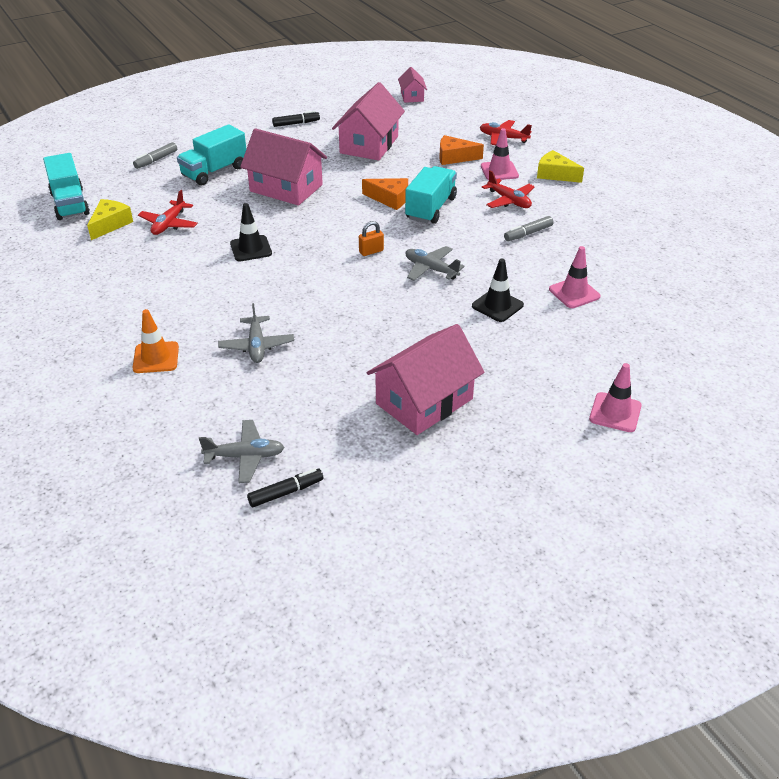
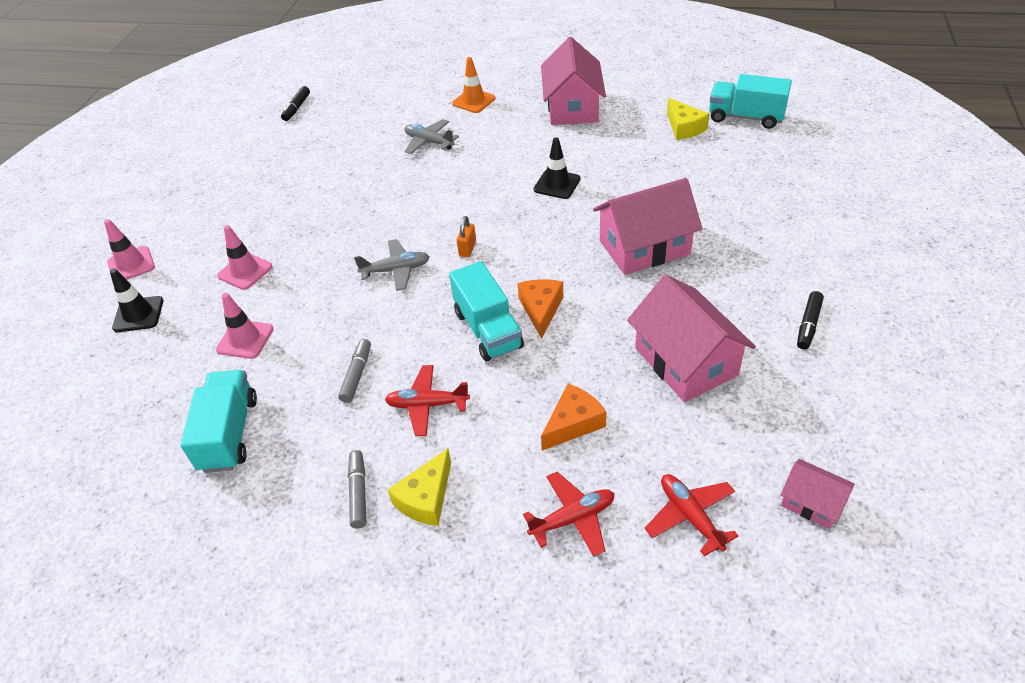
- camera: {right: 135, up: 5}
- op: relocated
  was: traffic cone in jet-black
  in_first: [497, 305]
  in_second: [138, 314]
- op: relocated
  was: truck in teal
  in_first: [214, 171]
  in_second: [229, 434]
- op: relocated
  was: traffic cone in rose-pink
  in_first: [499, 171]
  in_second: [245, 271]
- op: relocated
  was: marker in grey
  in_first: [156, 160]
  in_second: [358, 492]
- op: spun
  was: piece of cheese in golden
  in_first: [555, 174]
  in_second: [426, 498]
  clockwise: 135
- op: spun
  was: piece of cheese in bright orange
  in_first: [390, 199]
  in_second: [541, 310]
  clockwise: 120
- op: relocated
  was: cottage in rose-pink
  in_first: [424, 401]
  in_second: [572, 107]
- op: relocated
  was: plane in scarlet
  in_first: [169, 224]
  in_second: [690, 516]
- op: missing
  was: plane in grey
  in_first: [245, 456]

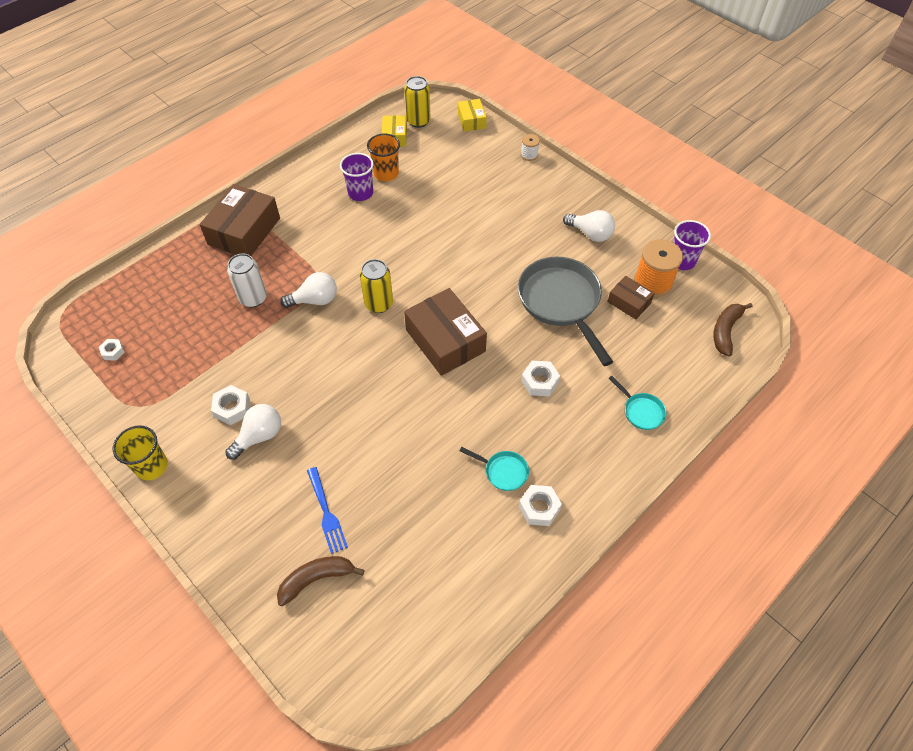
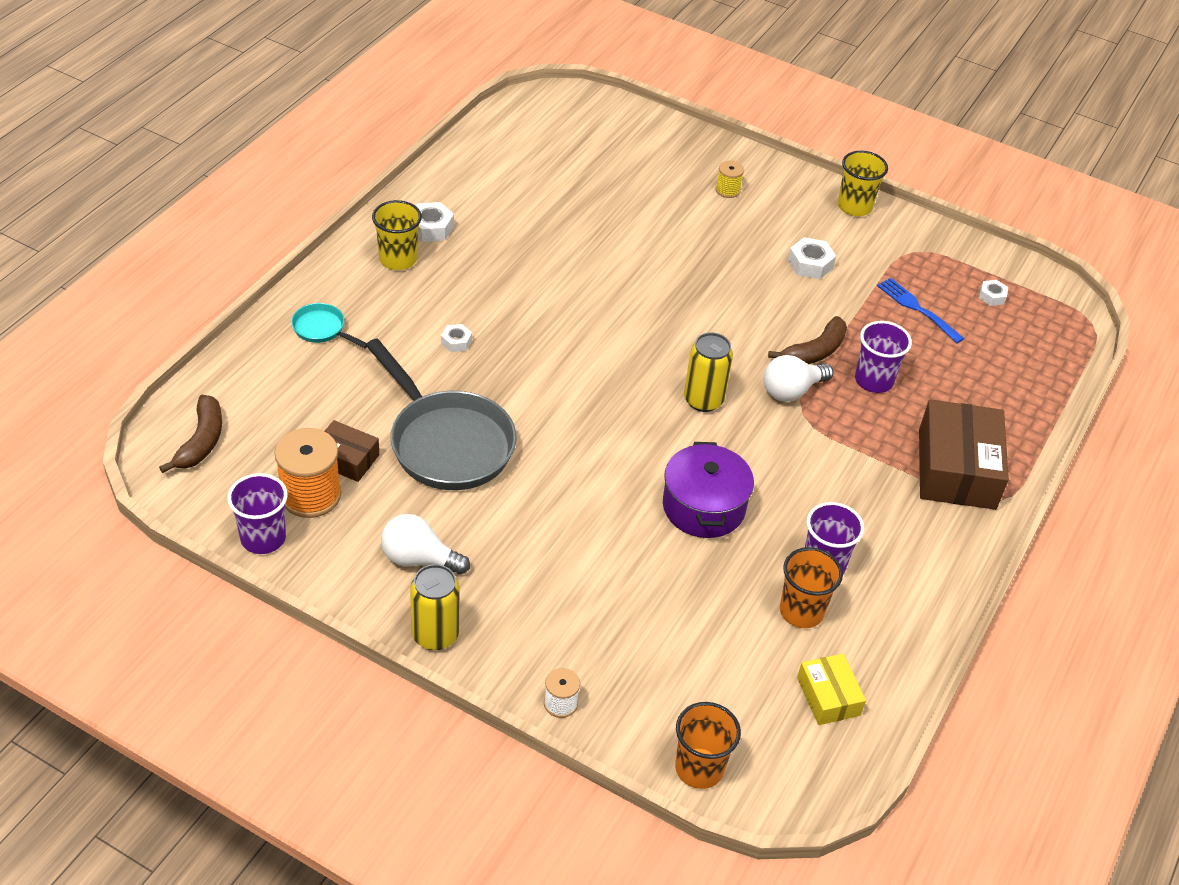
- camera: {right: 160, up: -10}
- op: appeared
  now: tumbler in golden
  in_second: [398, 259]
- op: relocated
  was: tin in golden
  in_first: [418, 121]
  in_second: [435, 634]
- op: size
  was: nut in snow-white
  in_first: [540, 382]
  in_second: [456, 342]
  ratio: 0.63
- op: appeared
  now: pot in violet
  in_second: [703, 507]
- op: exchanged
  was: box in golden
  now: tumbler in bright orange
  in_first: [471, 120]
  in_second: [699, 768]
- op: appeared
  now: spool in golden
  in_second: [727, 190]
- op: relocated
  was: banana fruit in dark brown
  in_first: [316, 579]
  in_second: [814, 351]
- op: exchanged
  was: tin in snow-white
  now: tumbler in violet
  in_first: [253, 298]
  in_second: [874, 380]
- op: relocated
  was: dinner fork in blue
  in_first: [326, 513]
  in_second: [917, 308]
- op: missing
  was: light bulb in snow-white
  in_first: [259, 436]
- op: missing
  was: box in dark brown
  in_first: [445, 340]
- op: missing
  was: skillet in teal
  in_first: [503, 471]

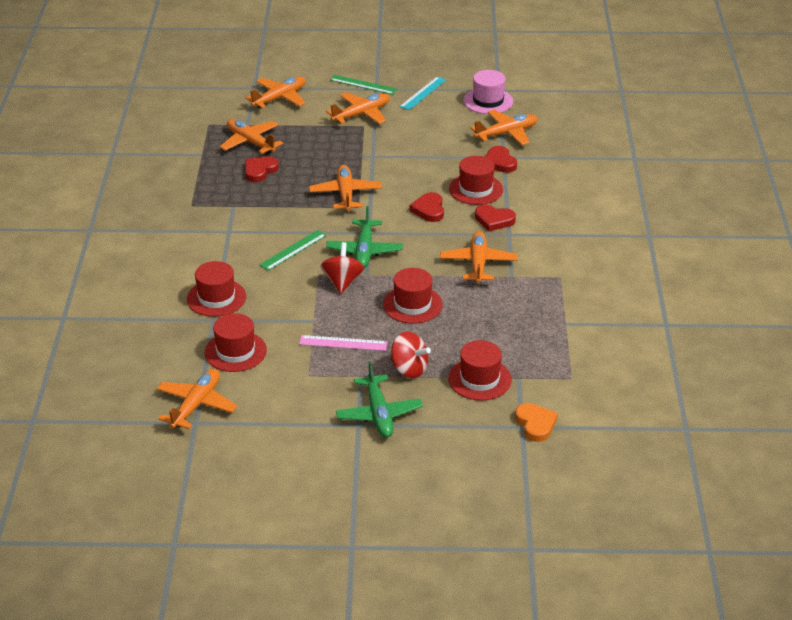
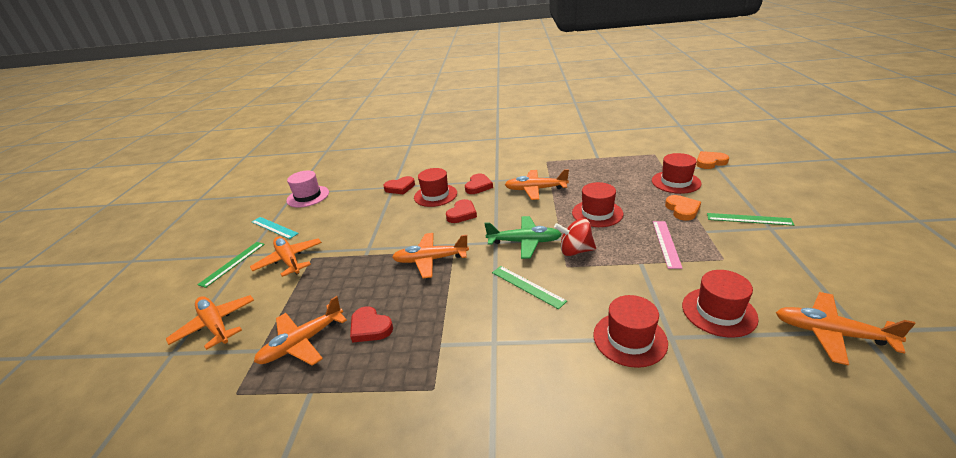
- camera: {right: -85, up: -5}
- op: spun
  was: love heart in scarlet
  in_first: [429, 210]
  in_second: [462, 214]
  clockwise: -60
- op: exchanged
  was: toy top in scarlet
  now: love heart in bright orange
  in_first: [409, 369]
  in_second: [682, 210]
- op: exchanged
  was: plane in leaf-green
  now: ruler in leaf-green
  in_first: [378, 414]
  in_second: [749, 219]
- op: missing
  was: plane in bright orange
  in_first: [506, 133]

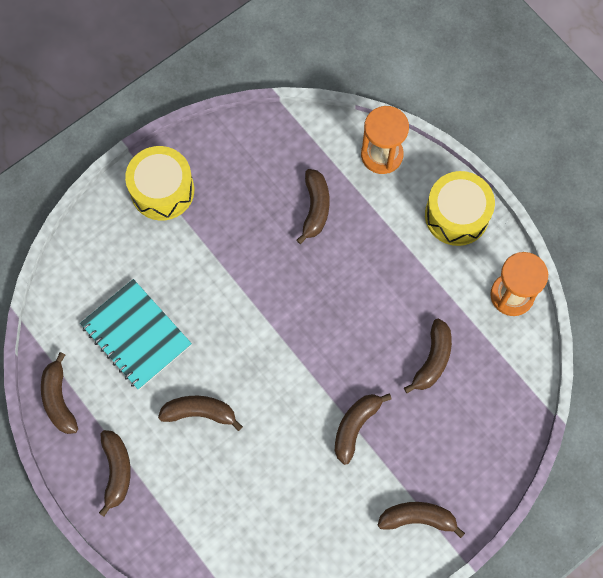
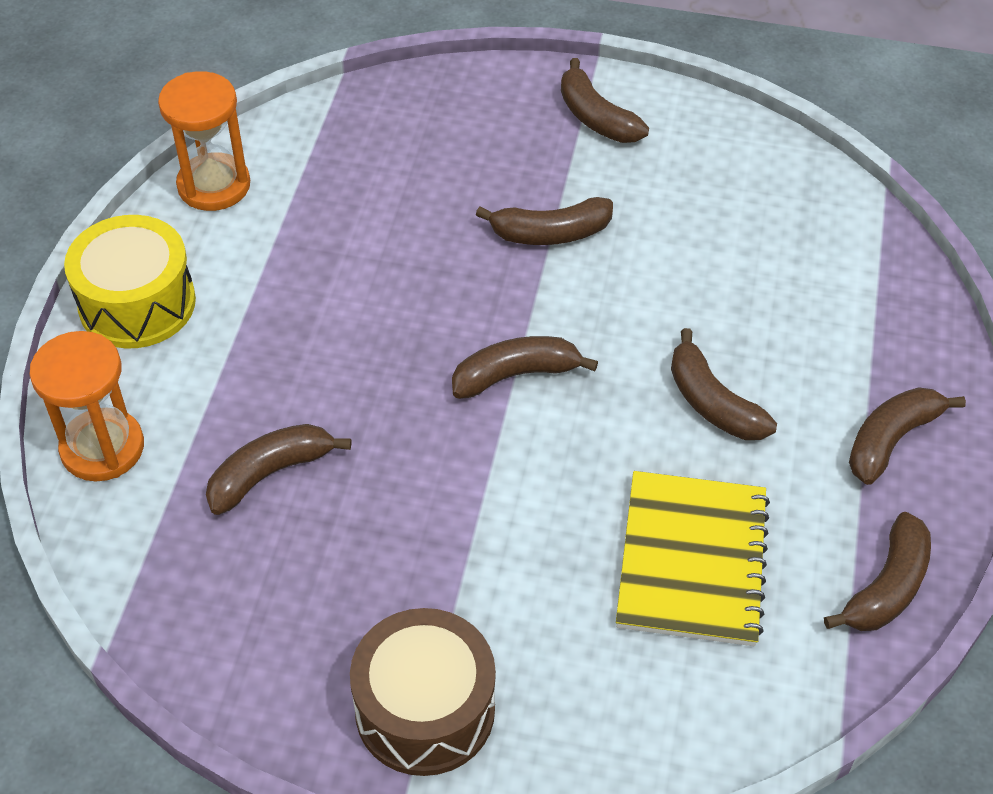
- camera: {right: -130, up: -20}
- op: colour
  was: toy drum in golden
  now: toy drum in dark brown
  in_first: [162, 190]
  in_second: [425, 709]
- op: relocated
  was: banana fruit in dark brown
  in_first: [432, 360]
  in_second: [516, 375]
- op: colour
  was: notebook in teal
  now: notebook in golden
  in_first: [136, 335]
  in_second: [692, 560]

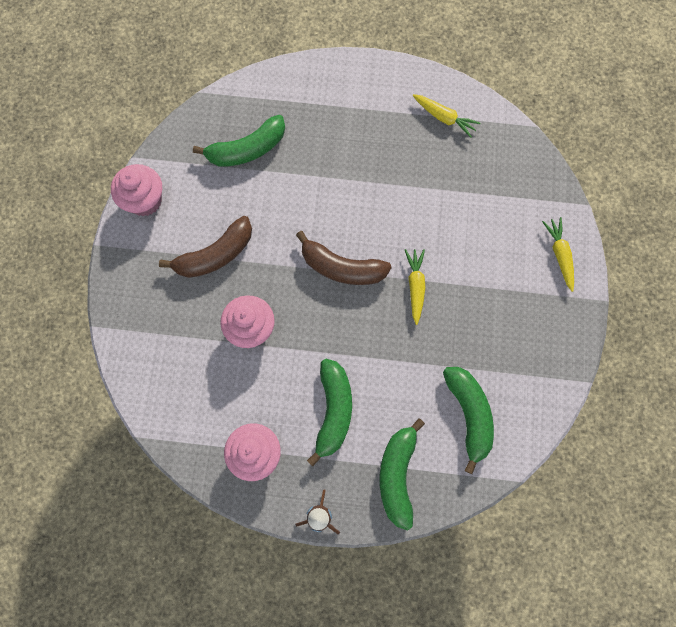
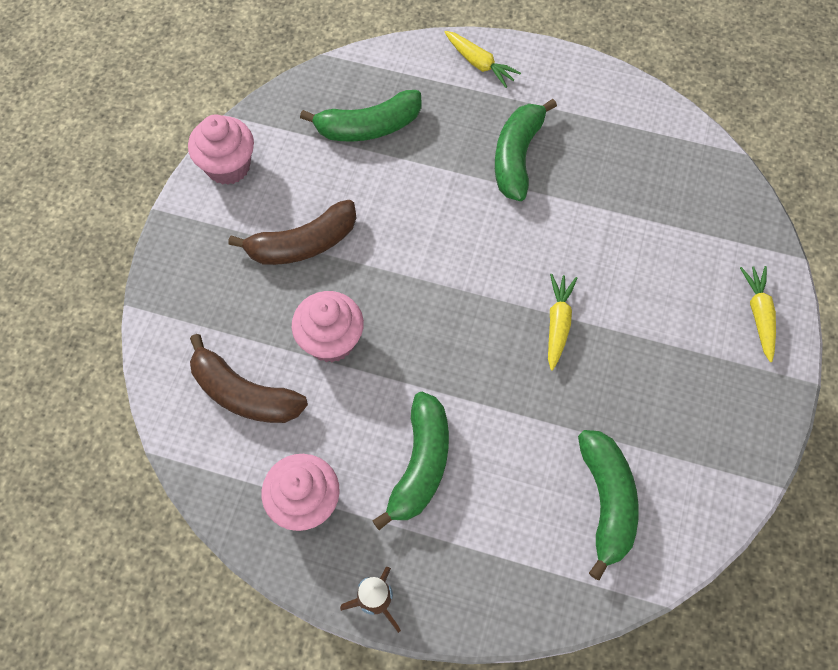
- camera: {right: 10, up: -10}
- op: relocated
  was: banana fruit in dark brown
  in_first: [341, 267]
  in_second: [244, 393]
- op: relocated
  was: root vegetable in golden
  in_first: [444, 118]
  in_second: [479, 64]
- op: relocated
  was: banana fruit in leaf-green
  in_first: [397, 474]
  in_second: [517, 156]

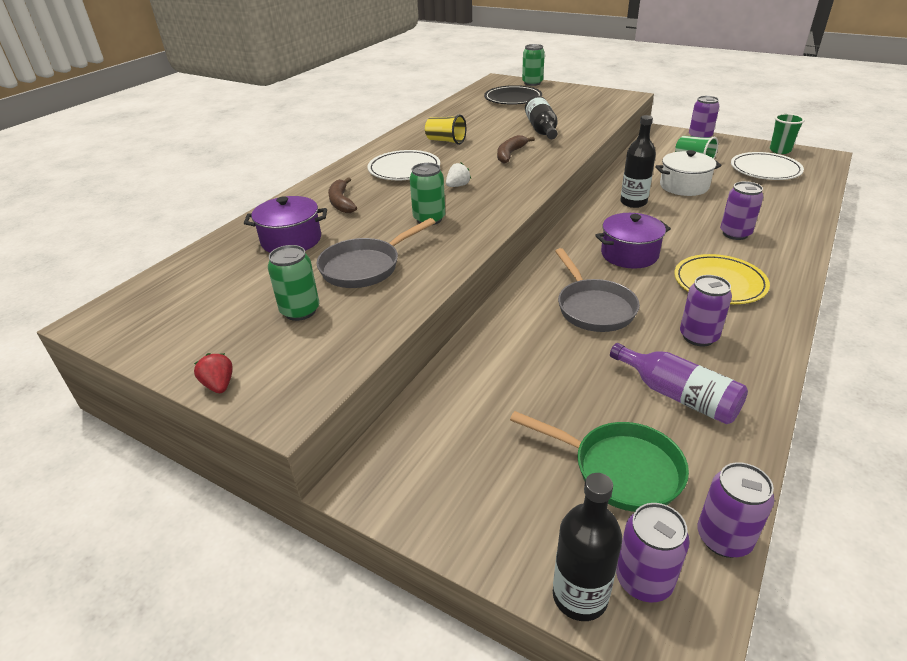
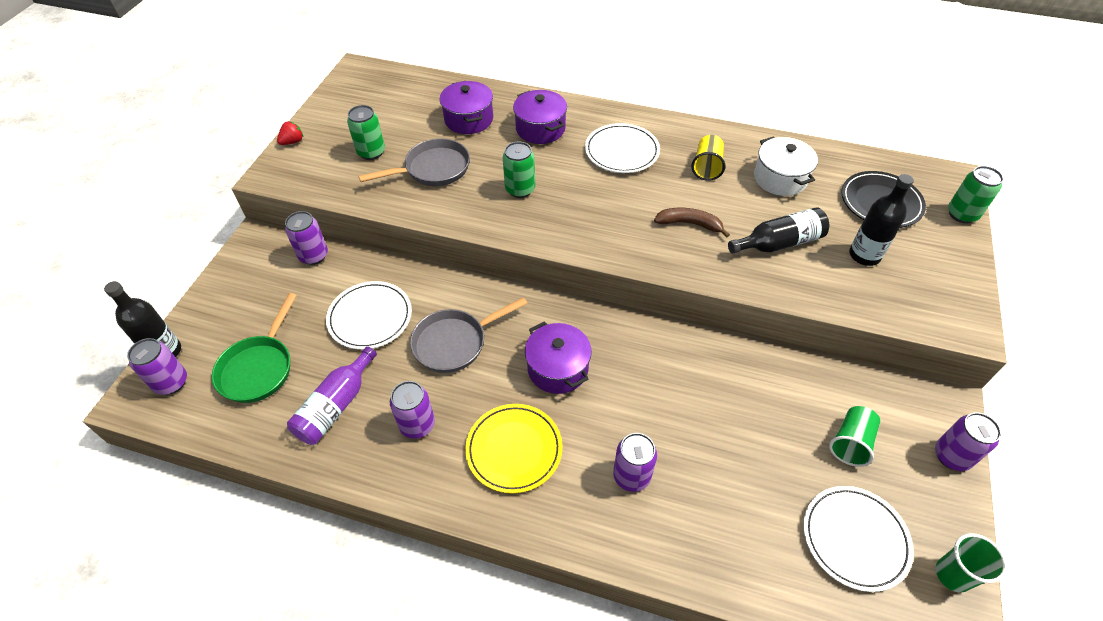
- camera: {right: 75, up: 15}
- op: relocated
  was: tin in violet
  in_first: [723, 538]
  in_second: [313, 256]
- op: appeared
  now: plate in snow-white
  in_second: [370, 318]
- op: spun
  was: skillet in grey
  in_first: [365, 267]
  in_second: [433, 169]
  clockwise: 120
- op: exchanged
  was: banana fruit in dark brown
  now: pot in violet
  in_first: [341, 202]
  in_second: [540, 129]
- op: relocated
  was: pot in snow-white
  in_first: [684, 186]
  in_second: [780, 178]
- op: relocated
  was: flask in jet-black
  in_first: [633, 202]
  in_second: [864, 255]
- op: missing
  was: strawberry in snow-white
  in_first: [458, 186]

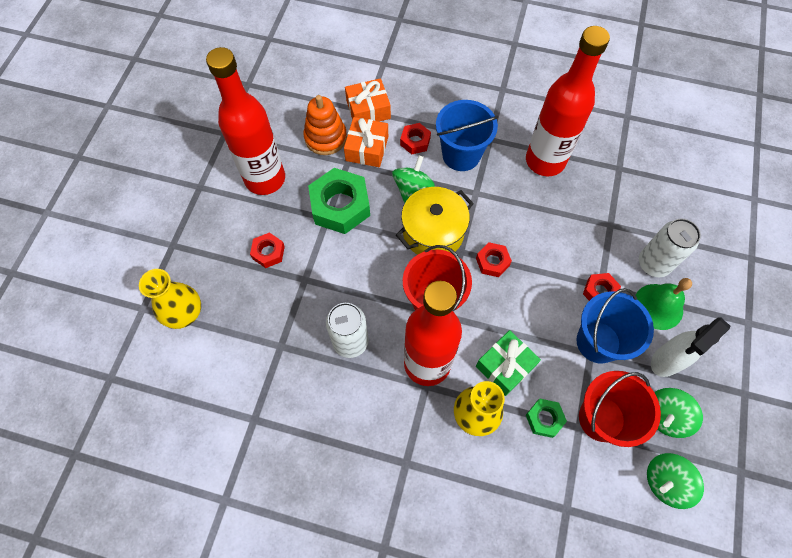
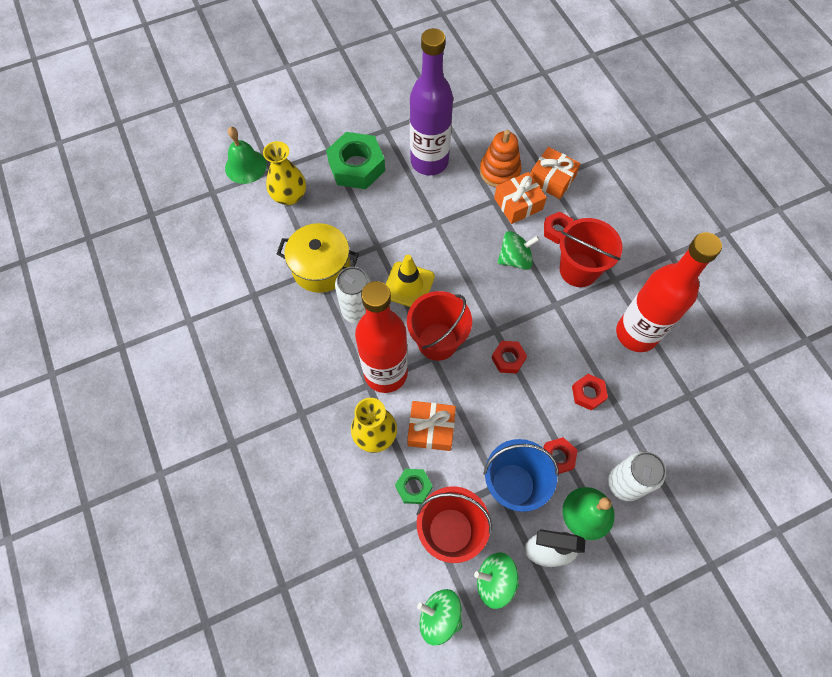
- camera: {right: 50, up: 0}
- op: appeared
  now: hand bell in leaf-green
  in_second: [245, 166]
- op: relocated
  was: pot in golden
  in_first: [433, 232]
  in_second: [321, 267]
- op: relocated
  was: nut in leaf-green
  in_first: [340, 206]
  in_second: [356, 166]
- op: appeared
  now: traffic cone in golden
  in_second: [408, 285]
- op: colour
  was: gift in leaf-green
  now: gift in bright orange
  in_first: [505, 366]
  in_second: [431, 429]
- op: colour
  was: flask in scarlet
  now: flask in violet
  in_first: [265, 179]
  in_second: [429, 162]
- op: colour
  was: bucket in blue
  now: bucket in scarlet
  in_first: [461, 155]
  in_second: [578, 270]
- op: relocated
  was: nut in scarlet
  in_first: [268, 252]
  in_second: [588, 393]

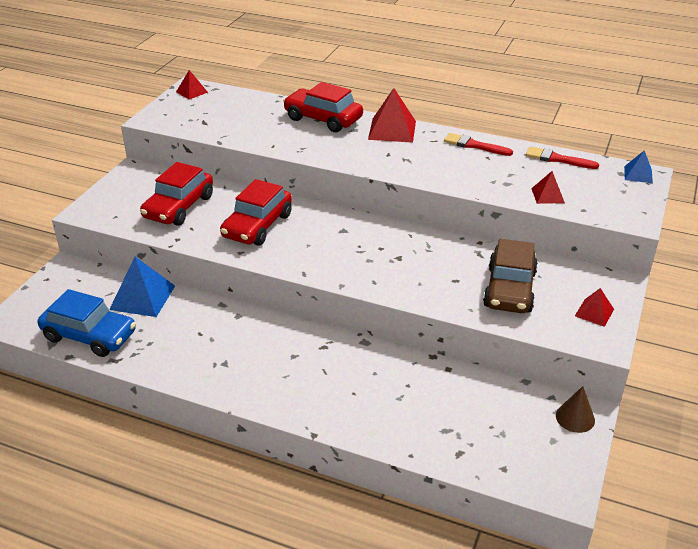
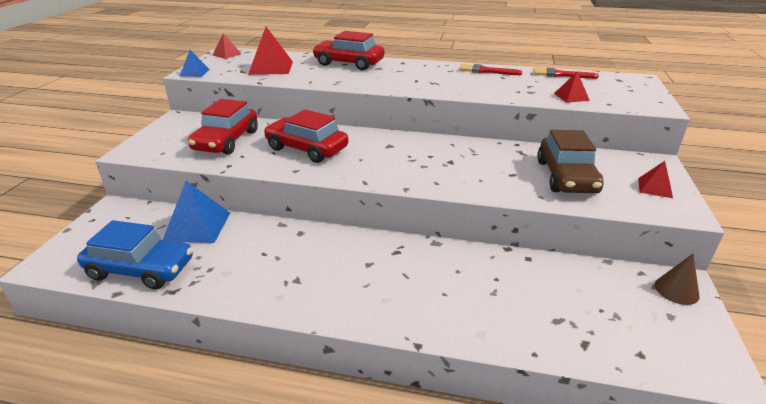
- camera: {right: -10, up: -5}
- op: relocated
  was: pyramid shape in blue
  in_first: [638, 174]
  in_second: [194, 72]
- op: relocated
  was: pyramid shape in scarlet
  in_first: [392, 130]
  in_second: [271, 67]
- op: spun
  was: toy car in scarlet
  in_first: [257, 226]
  in_second: [307, 149]
  clockwise: 105

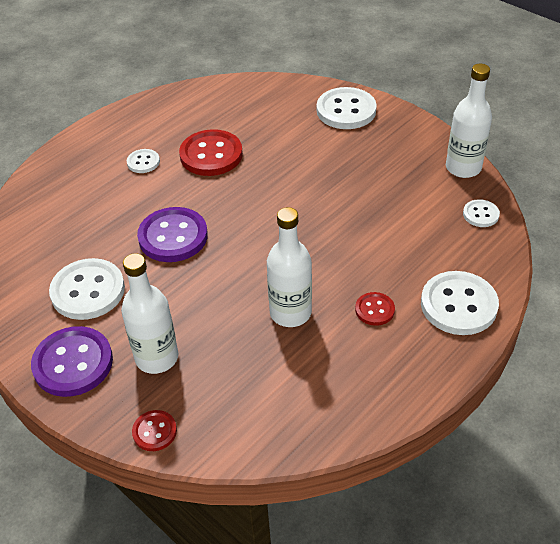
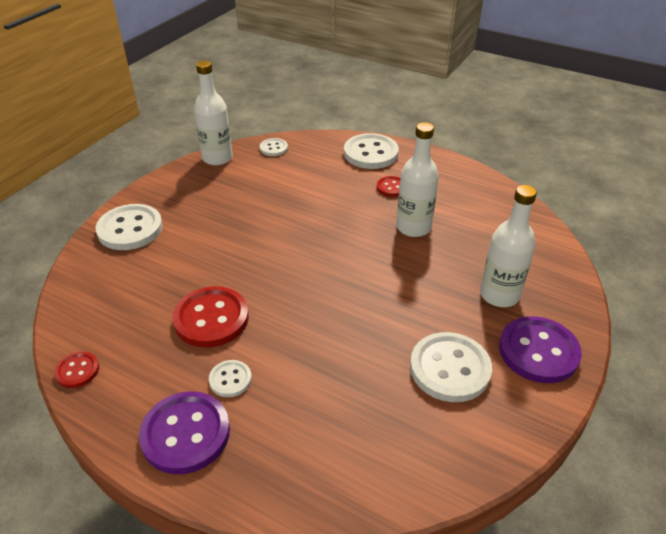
- camera: {right: -105, up: -5}
- op: relocated
  was: shirt button in scarlet
  in_first: [154, 431]
  in_second: [77, 371]
- op: relocated
  was: shirt button in violet
  in_first: [173, 237]
  in_second: [185, 434]

